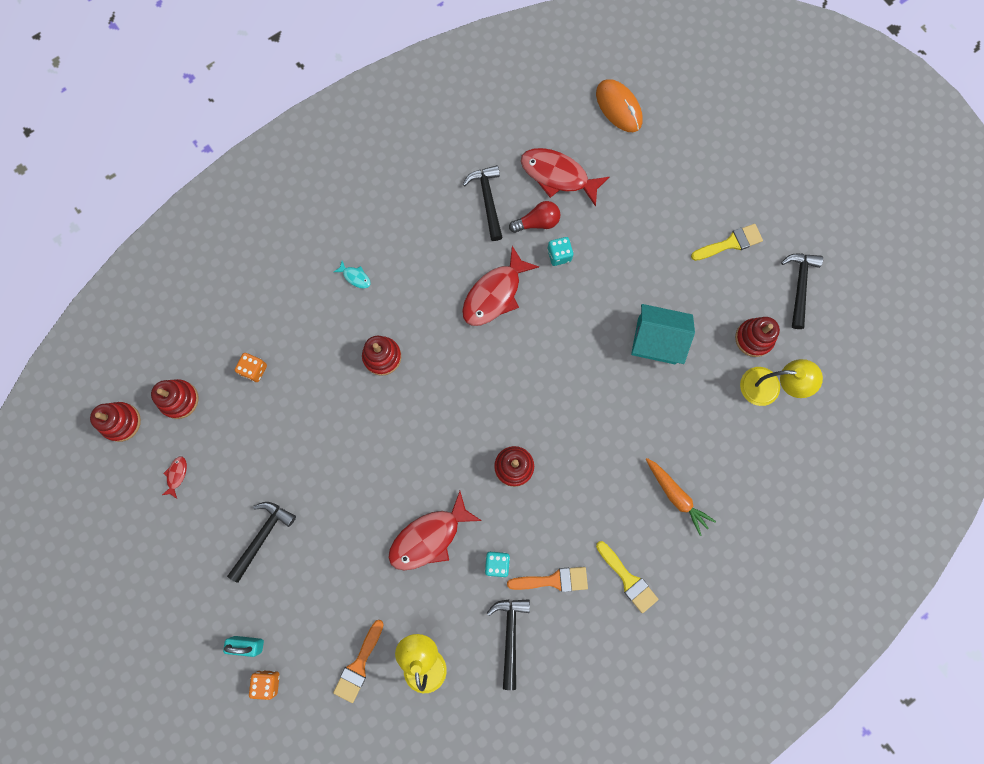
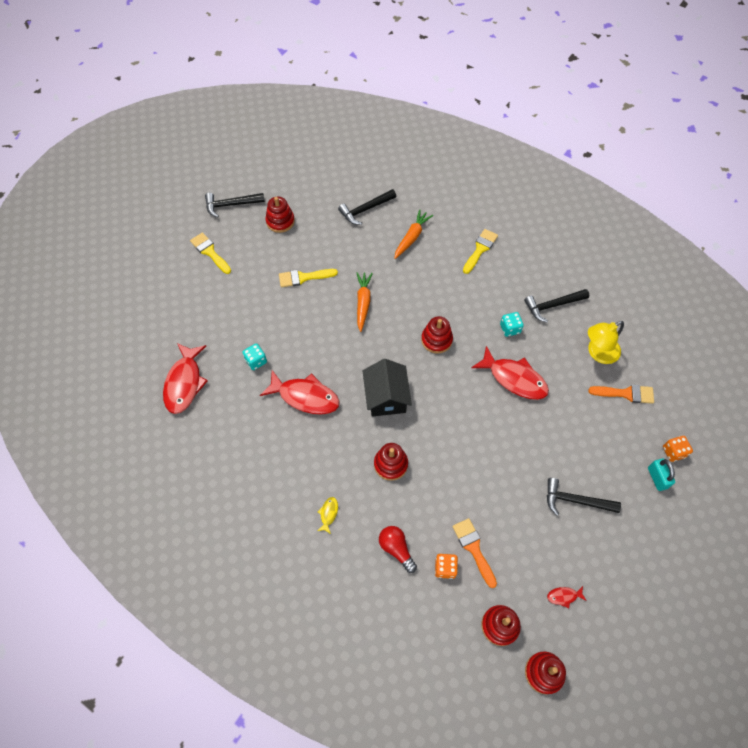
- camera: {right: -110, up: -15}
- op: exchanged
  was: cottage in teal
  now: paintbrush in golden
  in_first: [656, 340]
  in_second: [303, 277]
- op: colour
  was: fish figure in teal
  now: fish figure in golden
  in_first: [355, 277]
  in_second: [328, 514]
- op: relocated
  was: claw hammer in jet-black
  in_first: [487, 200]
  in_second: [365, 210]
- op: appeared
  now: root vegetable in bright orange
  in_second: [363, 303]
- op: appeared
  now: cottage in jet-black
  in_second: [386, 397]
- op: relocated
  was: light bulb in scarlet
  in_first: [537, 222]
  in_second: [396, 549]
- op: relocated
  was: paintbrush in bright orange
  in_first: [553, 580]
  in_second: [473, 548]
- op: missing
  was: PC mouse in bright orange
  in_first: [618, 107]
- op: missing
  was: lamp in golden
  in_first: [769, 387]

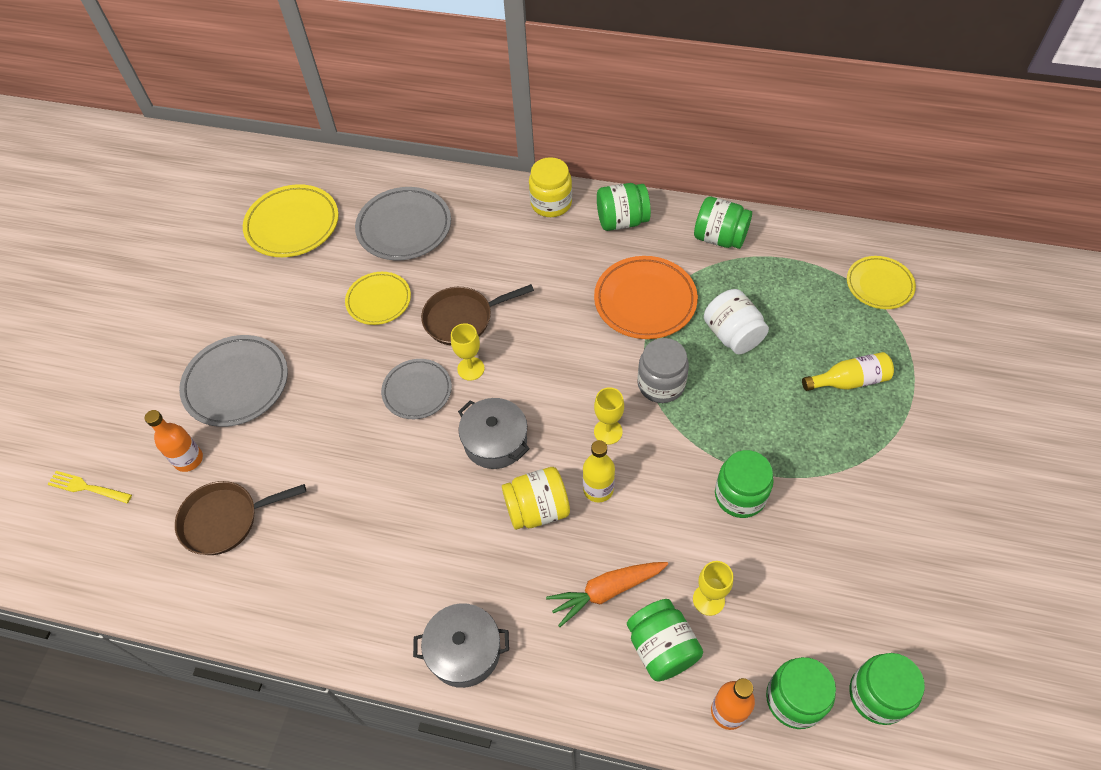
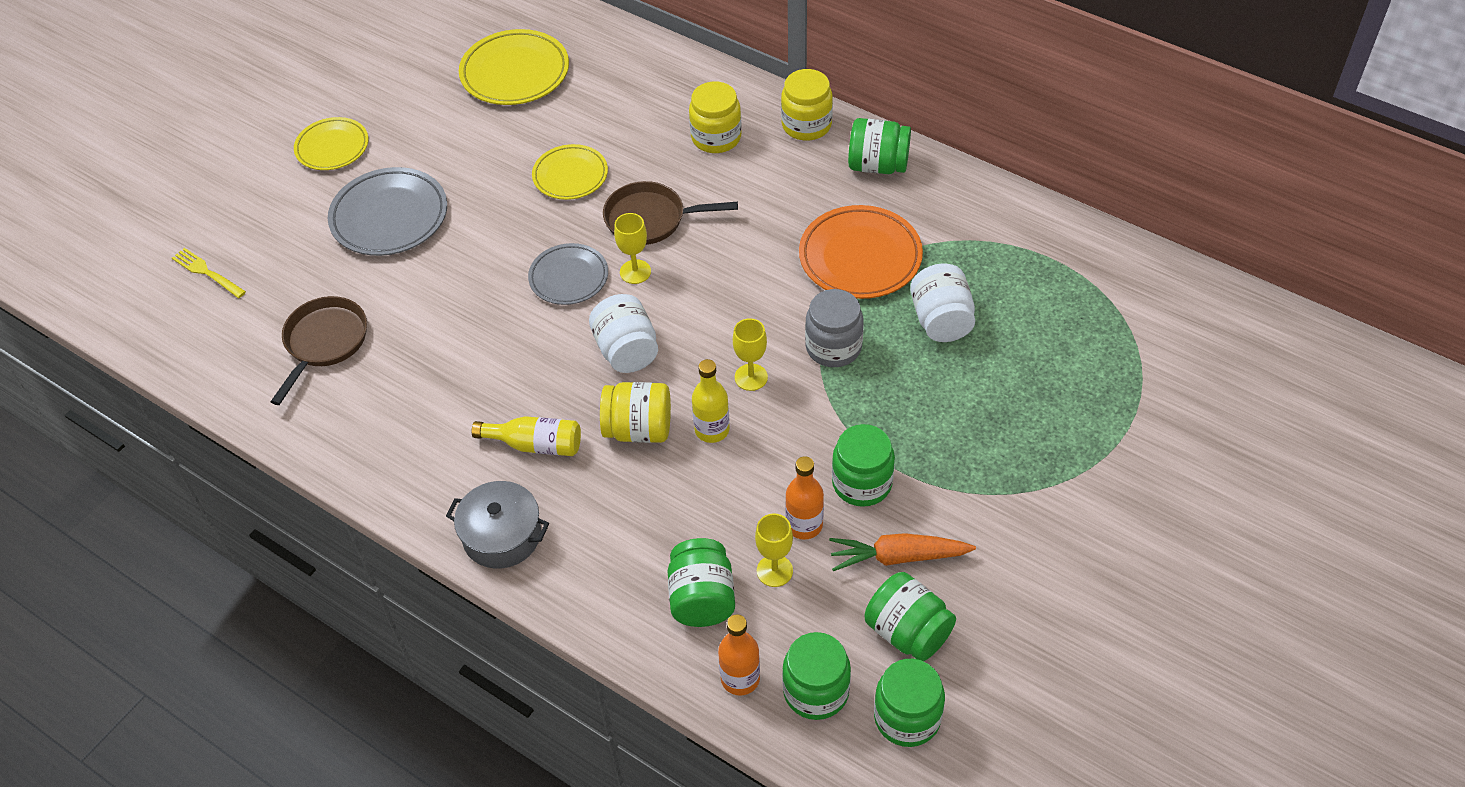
- camera: {right: 20, up: -5}
- op: spun
  was: skillet in dark brown
  in_first: [225, 520]
  in_second: [324, 342]
  clockwise: 105
- op: relocated
  was: plate in golden
  in_first: [879, 285]
  in_second: [332, 147]
- op: relocated
  was: flask in golden
  in_first: [849, 381]
  in_second: [535, 445]
- op: exchanged
  was: pot in grey
  now: preserve jar in snow-white
  in_first: [495, 441]
  in_second: [626, 351]
- op: appeared
  now: preserve jar in golden
  in_second: [716, 137]
- op: relocated
  was: flask in bright orange
  in_first: [189, 459]
  in_second: [804, 525]
- op: relocated
  was: root vegetable in bright orange
  in_first: [606, 591]
  in_second: [897, 557]
- op: relocated
  was: preserve jar in leaf-green
  in_first: [719, 238]
  in_second: [908, 632]
- op: missing
  was: plate in grey
  in_first: [404, 227]

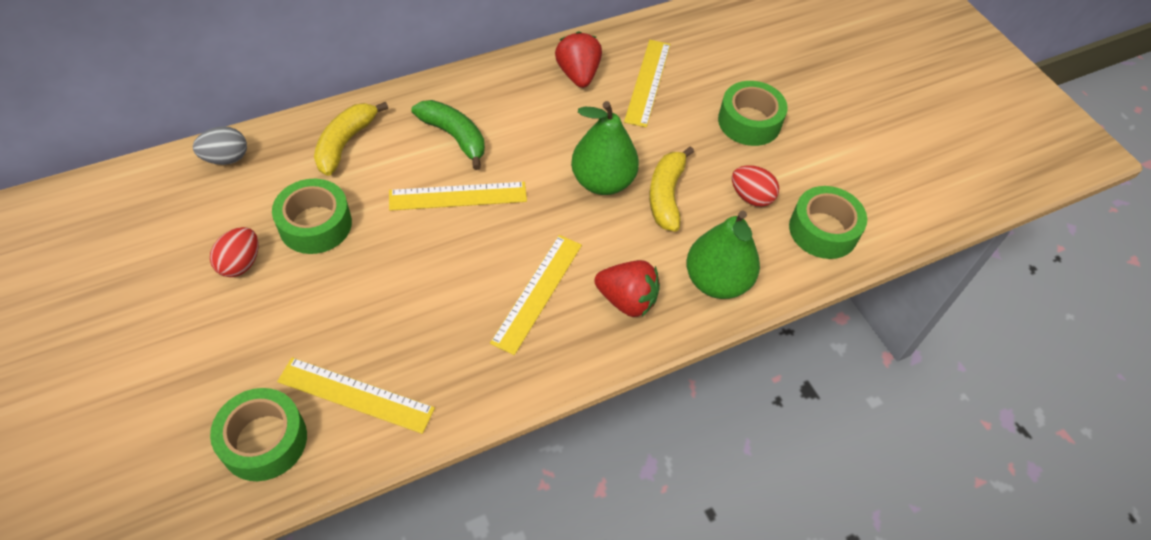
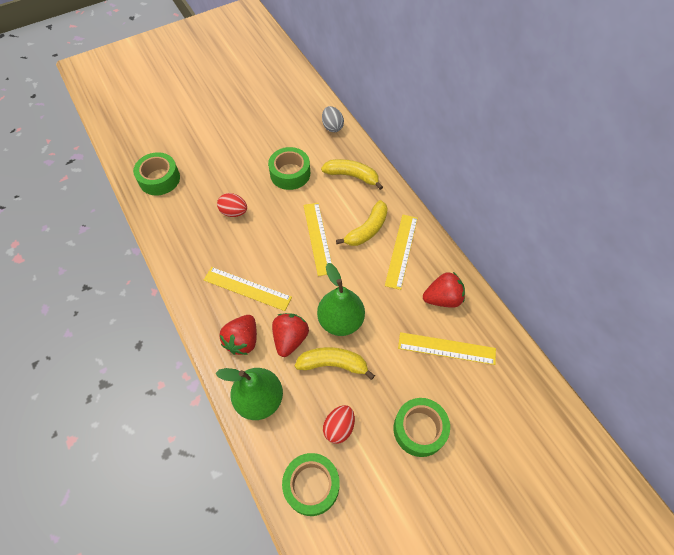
- camera: {right: 90, up: 5}
- op: relocated
  was: egg in scarlet
  in_first: [240, 263]
  in_second: [234, 212]
- op: appeared
  now: strawberry in scarlet
  in_second: [290, 339]
- op: colour
  was: banana fruit in leaf-green
  now: banana fruit in golden
  in_first: [454, 136]
  in_second: [367, 230]
- op: relocated
  was: ruler in golden
  in_first: [356, 395]
  in_second: [401, 251]

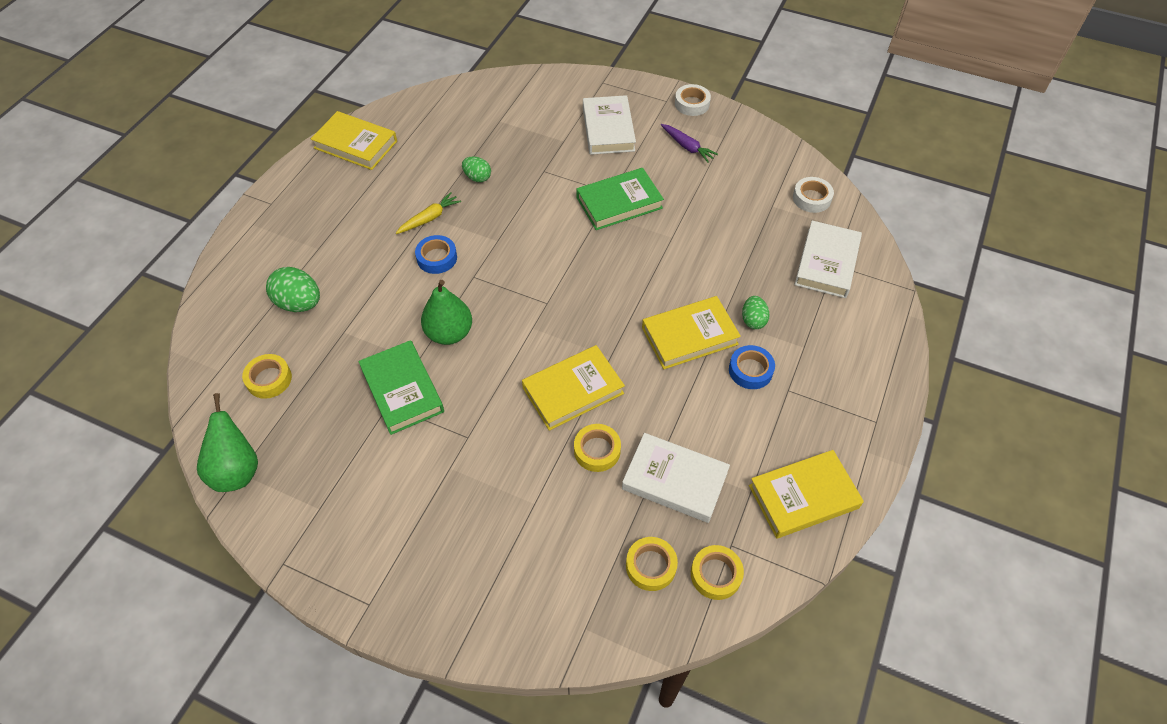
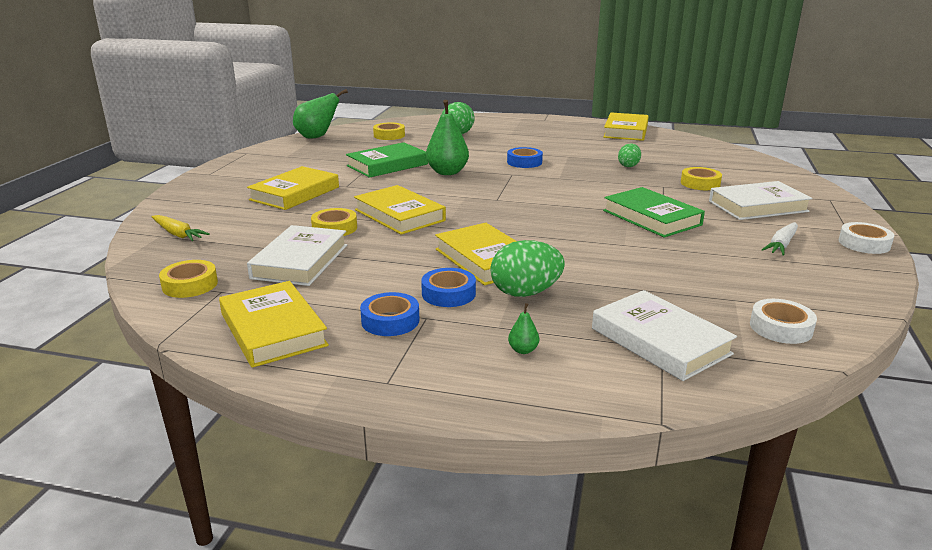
- camera: {right: 80, up: -30}
- op: relocated
  was: root vegetable in golden
  in_first: [429, 218]
  in_second: [178, 234]
- op: appeared
  now: book in golden
  in_second: [295, 193]
- op: appeared
  now: sticky tape in blue
  in_second: [390, 321]
- op: size
  was: egg in leaf-green
  in_first: [753, 320]
  in_second: [525, 293]
  ratio: 1.64
- op: appeared
  now: pear in leaf-green
  in_second: [523, 350]
- op: spun
  was: book in snow-white
  in_first: [826, 263]
  in_second: [660, 341]
  clockwise: 45
- op: relocated
  was: sticky tape in golden
  in_first: [651, 566]
  in_second: [700, 183]
- op: colour
  was: root vegetable in violet
  now: root vegetable in snow-white
  in_first: [687, 146]
  in_second: [781, 244]

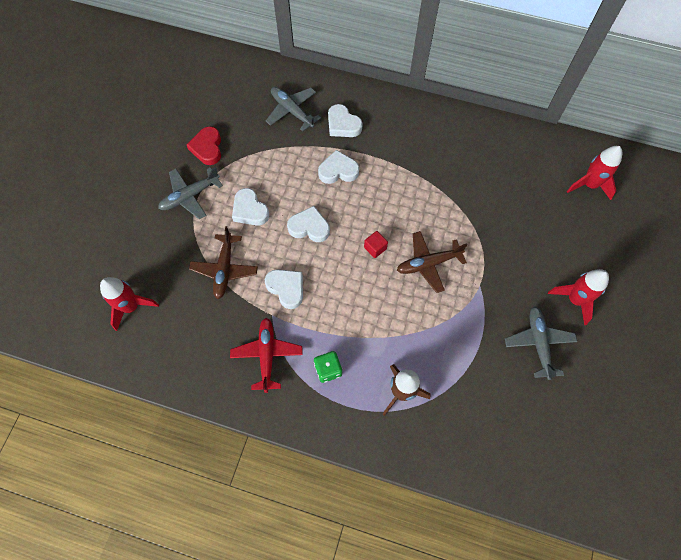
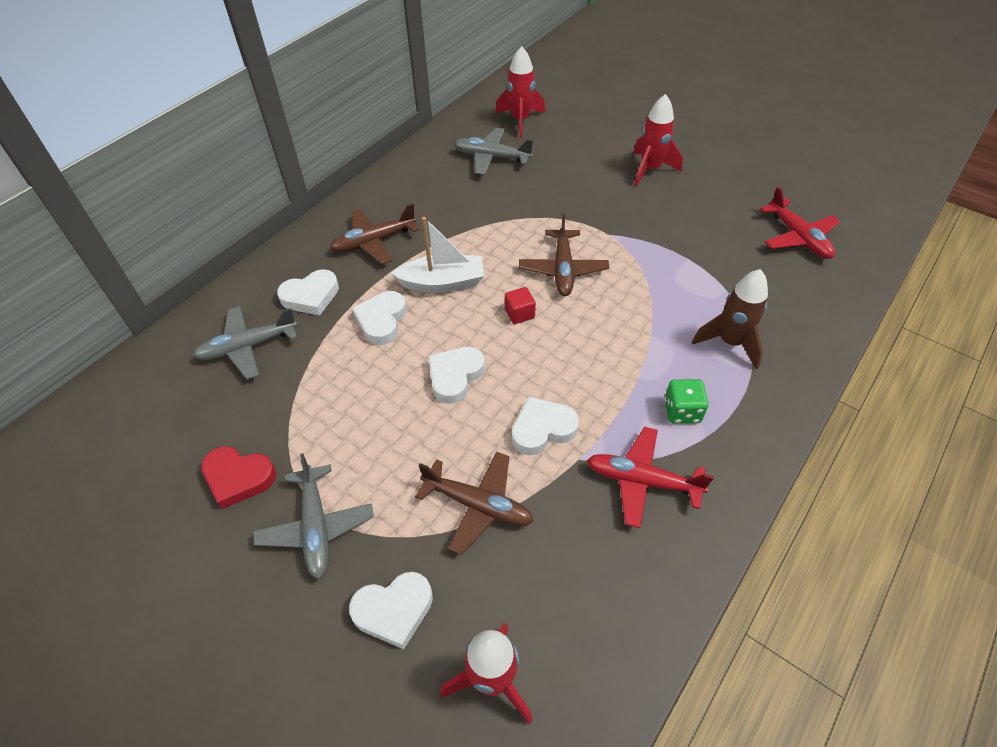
- camera: {right: -70, up: -15}
- op: appeared
  now: plane in dark brown
  in_second: [374, 242]
- op: relocated
  was: love heart in snow-white
  in_first: [250, 210]
  in_second: [394, 610]
- op: appeared
  now: sailboat in snow-white
  in_second: [442, 283]
- op: relocated
  was: plane in grey
  in_first: [538, 343]
  in_second: [491, 157]
- op: appeared
  now: plane in scarlet
  in_second: [798, 237]

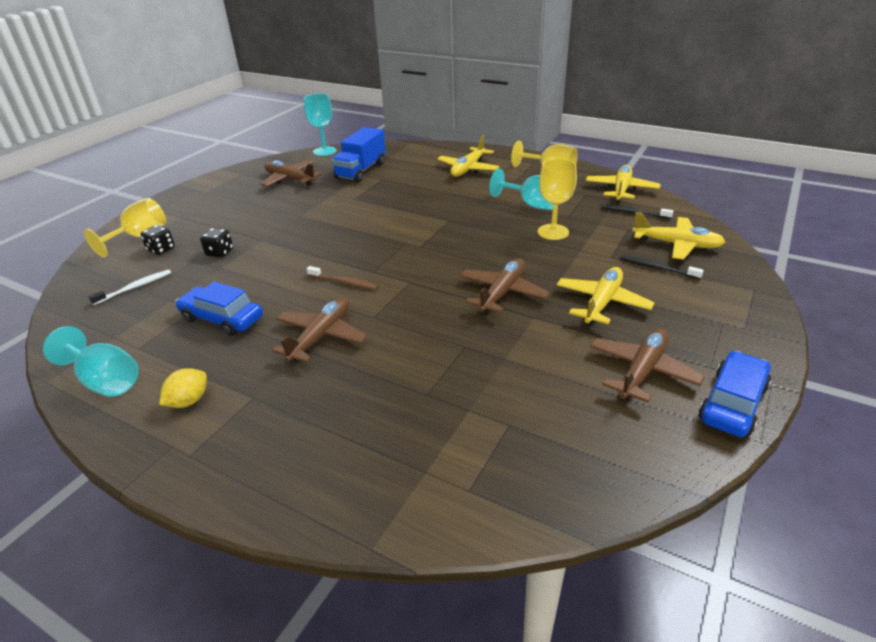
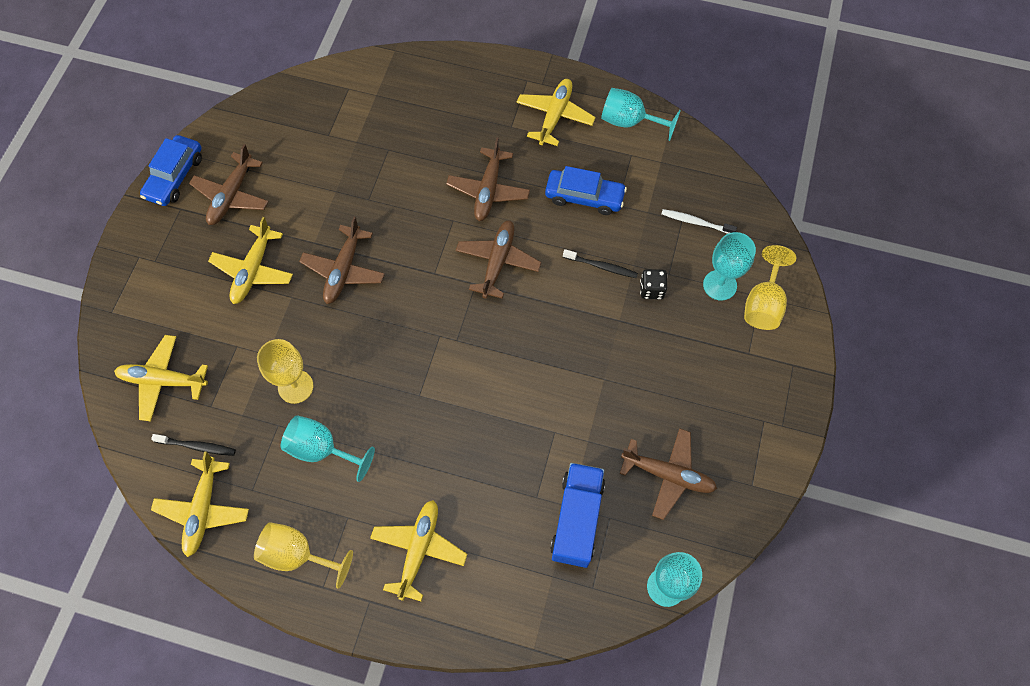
- camera: {right: 165, up: 30}
- op: exchanged
  was: dental brush in dark brown
  now: plane in dark brown
  in_first: [344, 282]
  in_second: [498, 262]
- op: exchanged
  was: lemon in golden
  now: plane in golden
  in_first: [189, 401]
  in_second: [555, 116]
- op: relocated
  was: dental brush in jet-black
  in_first: [657, 268]
  in_second: [601, 266]
- op: spun
  was: dental brush in snow-white
  in_first: [134, 287]
  in_second: [696, 222]
  clockwise: 75
- op: exchanged
  was: game die in jet-black
  now: wine glass in teal
  in_first: [161, 249]
  in_second: [719, 285]

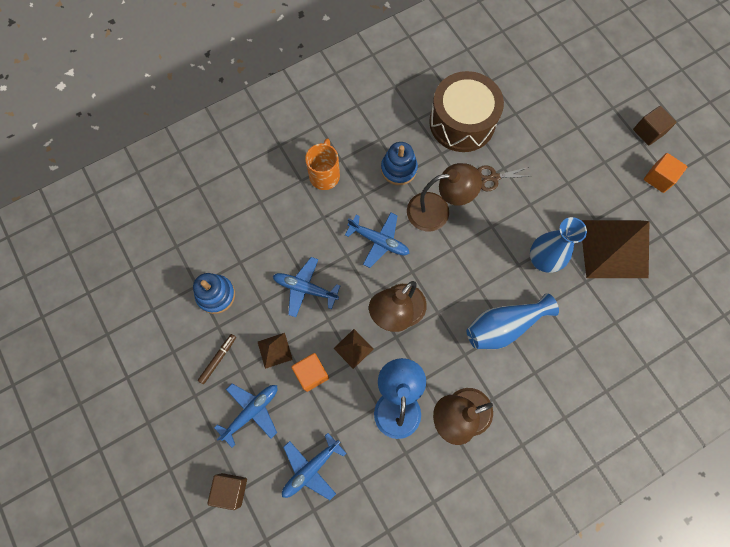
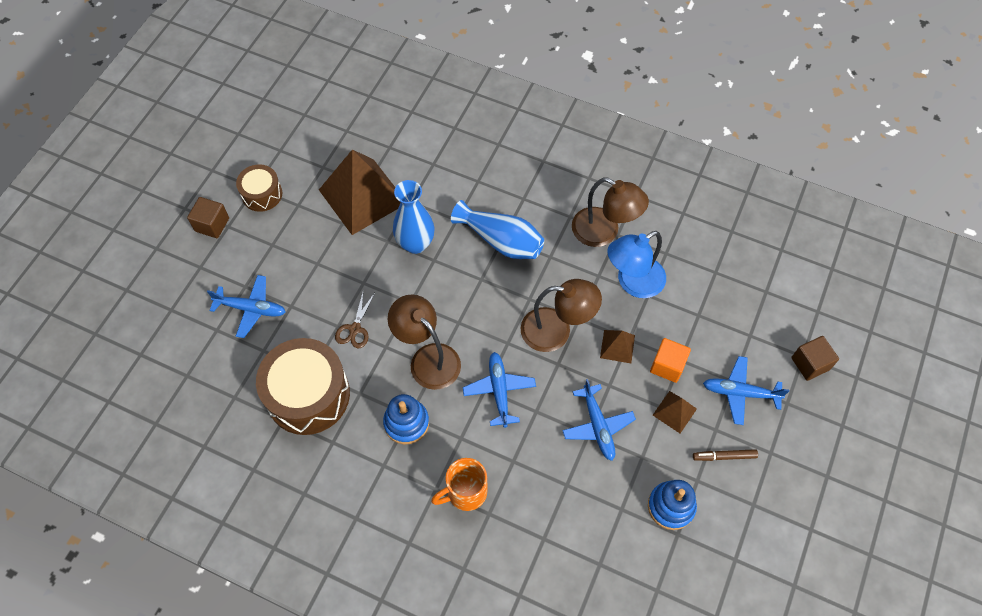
- camera: {right: -125, up: -10}
- op: relocated
  was: plane in blue
  in_first: [311, 468]
  in_second: [251, 309]
- op: exchanged
  was: solid cube in bright orange
  now: toy drum in dark brown
  in_first: [659, 178]
  in_second: [262, 194]
- op: spun
  was: shears in dark brown
  in_first: [494, 177]
  in_second: [355, 329]
  clockwise: 60

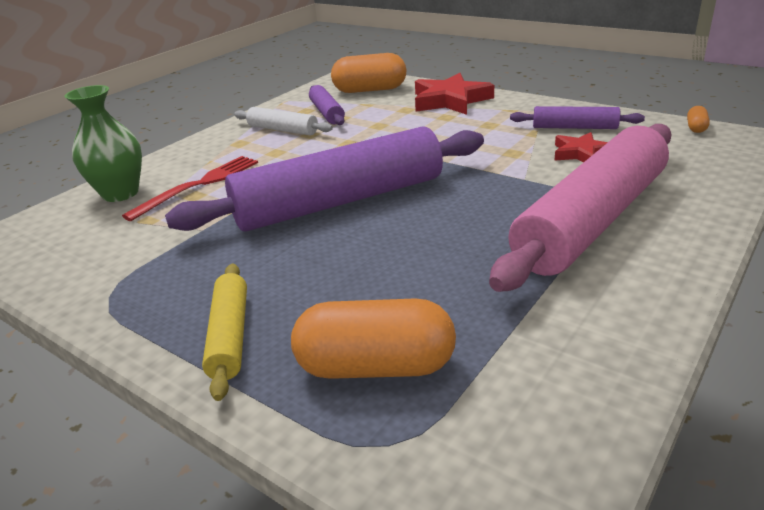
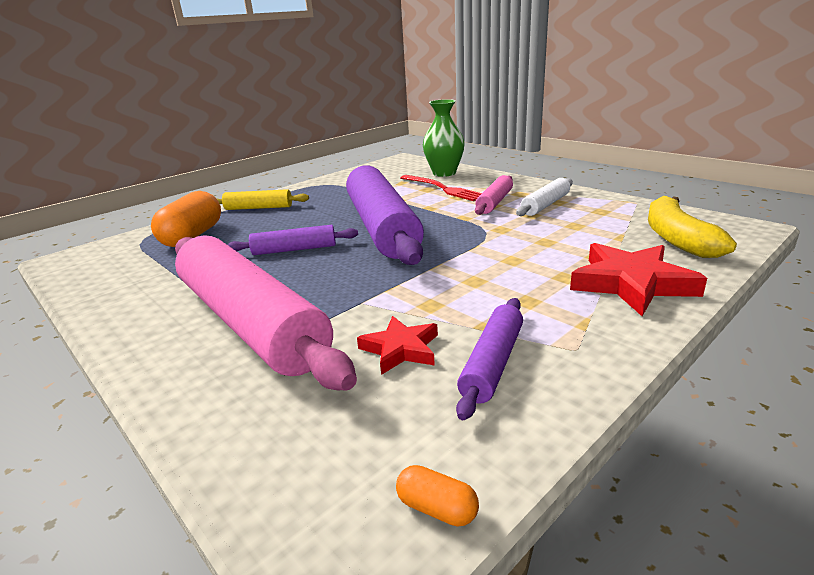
- camera: {right: 100, up: -5}
- op: relocated
  was: dough roller in violet
  in_first: [327, 113]
  in_second: [294, 249]
- op: appeared
  now: dough roller in rose-pink
  in_second: [494, 202]
- op: exchanged
  was: pill shape in bright orange
  now: banana fruit in golden
  in_first: [370, 90]
  in_second: [677, 238]

